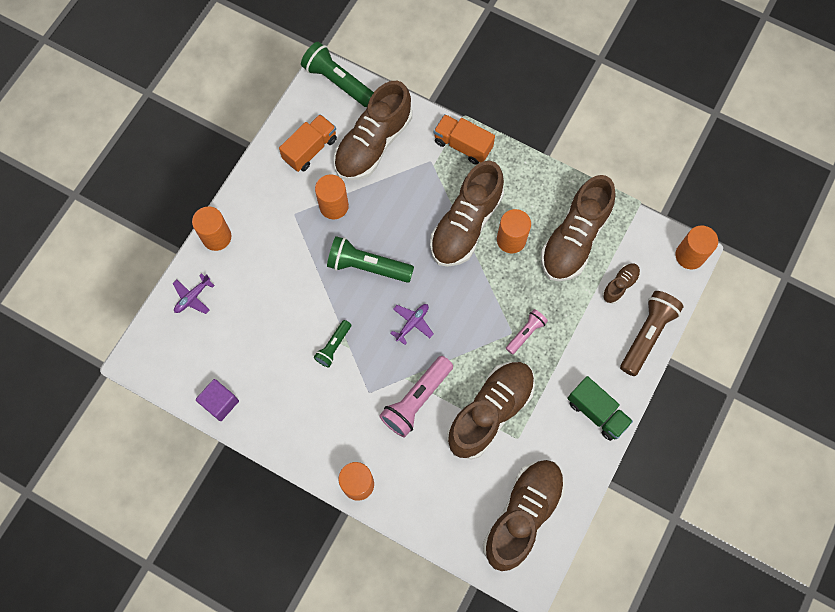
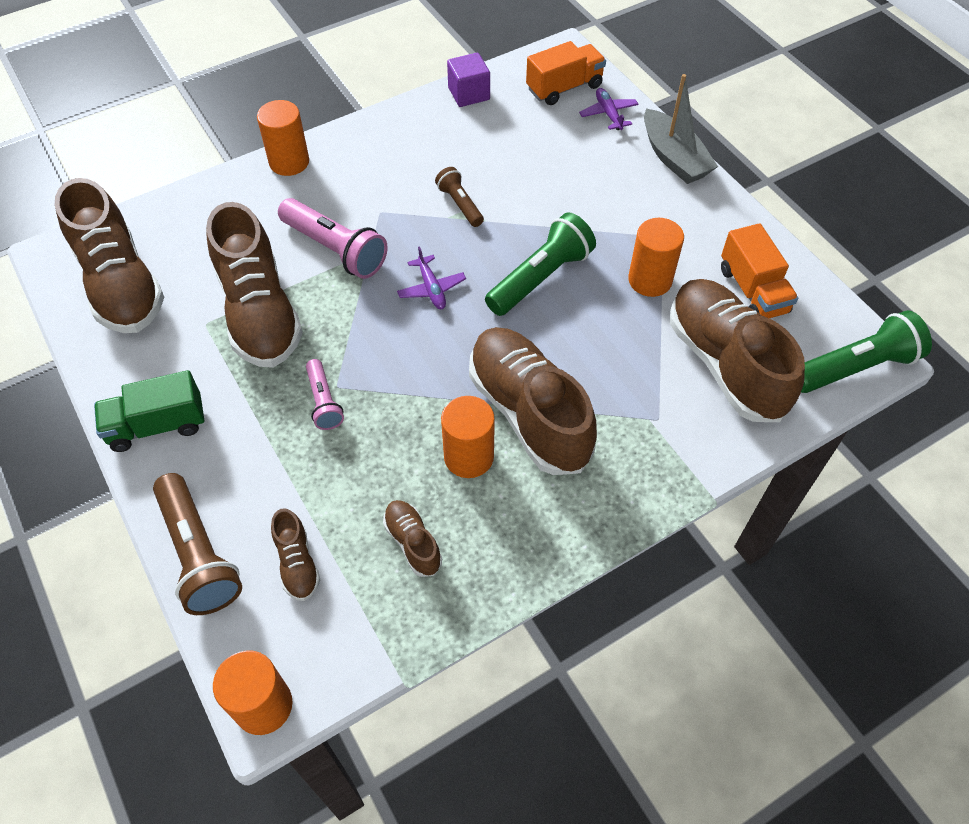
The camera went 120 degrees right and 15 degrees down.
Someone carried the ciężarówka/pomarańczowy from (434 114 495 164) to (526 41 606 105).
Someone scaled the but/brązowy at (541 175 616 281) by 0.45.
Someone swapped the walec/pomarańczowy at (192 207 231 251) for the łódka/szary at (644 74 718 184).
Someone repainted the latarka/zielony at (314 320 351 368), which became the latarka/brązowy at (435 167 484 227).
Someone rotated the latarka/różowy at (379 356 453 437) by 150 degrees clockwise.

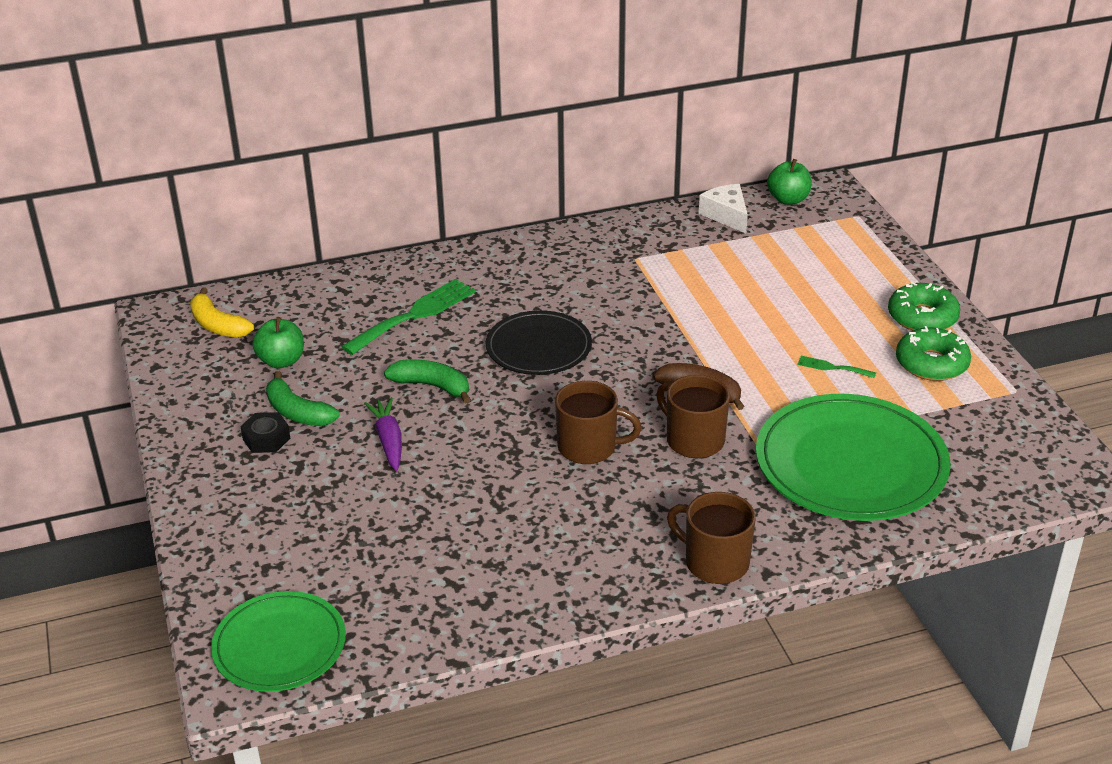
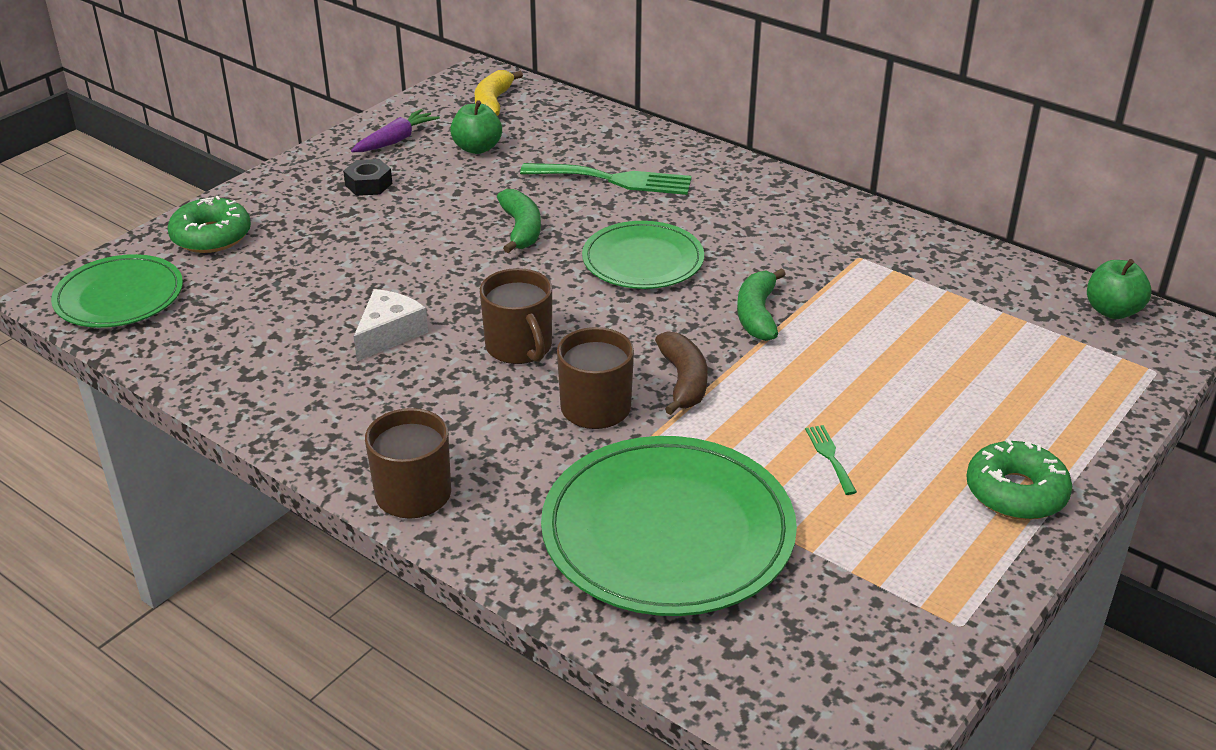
The camera went 55 degrees right and 0 degrees up.
Someone carried the ser/biały from (699 184 748 233) to (354 289 428 361).
Someone repainted the talerz/czarny at (485 310 592 375), which became the talerz/zielony at (582 221 704 289).
Someone carried the donut/zielony from (896 326 971 381) to (167 196 251 253).
Someone carried the banan/zielony from (266 371 340 426) to (737 268 786 341).
Someone carried the marchewka/fioletowy from (364 397 402 471) to (351 109 440 152).

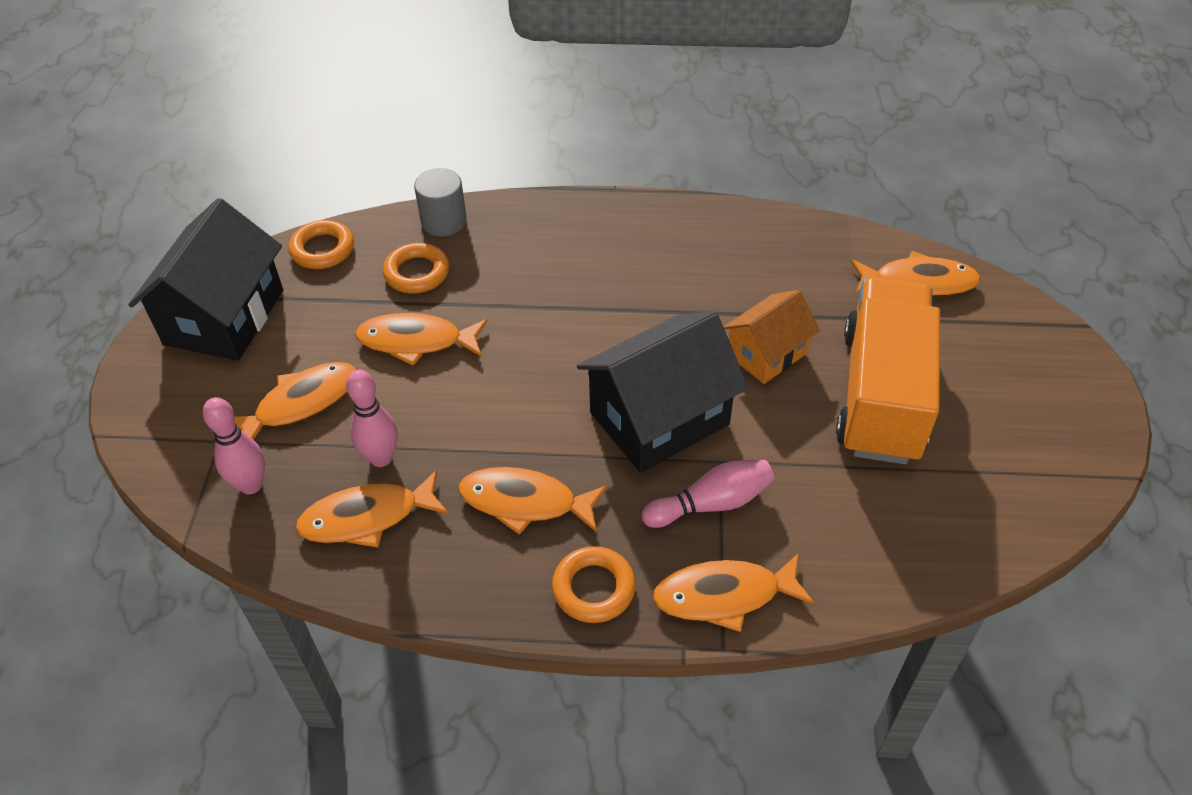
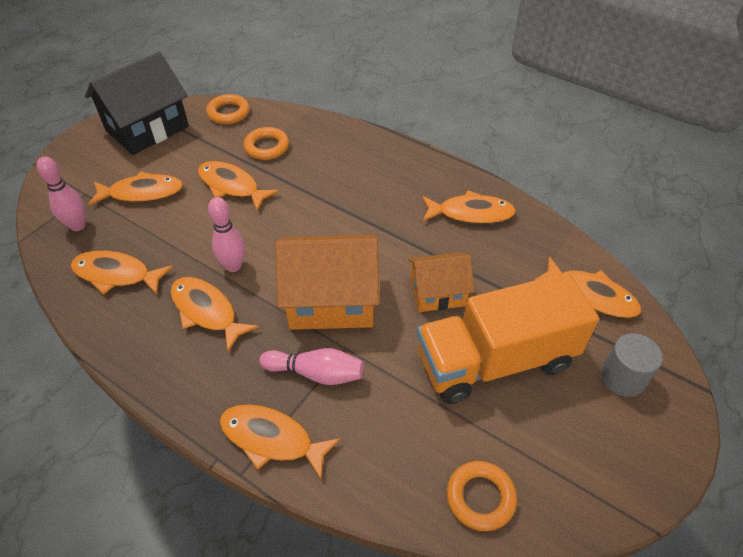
The camera went 30 degrees right and 0 degrees up.
Someone carried the walec/szary from (414 168 467 237) to (601 333 663 397).
Someone rotated the ciężarówka/pomarańczowy at (836 277 940 464) by 150 degrees counterclockwise.
Someone repainted the domek/czarny at (577 312 748 473), which became the domek/pomarańczowy at (275 235 379 330).
Someone carried the kręgiel/różowy from (346 369 398 467) to (208 197 245 272).
Someone carried the pierścień/pomarańczowy from (552 546 636 623) to (447 461 517 531).
Someone put down the ryba/pomarańczowy at (422 190 516 224).

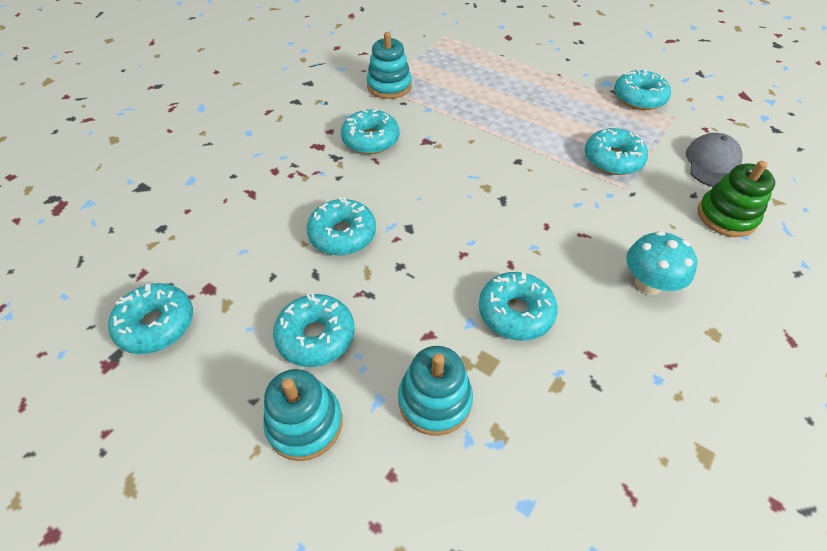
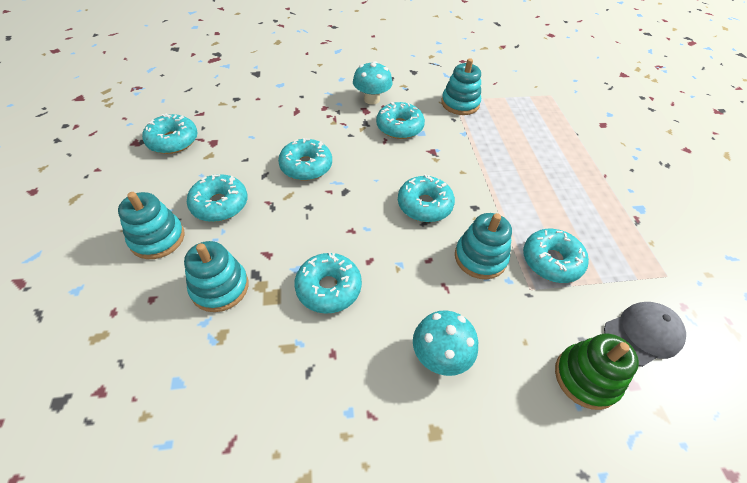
The camera went 45 degrees right and 0 degrees up.
Someone carried the donut/turkusowy from (614 69 671 110) to (398 174 455 222).
Someone put down the grzyb/turkusowy at (353 61 393 105).
Someone put down the zabawka nakładanka/turkusowy at (455 213 512 279).

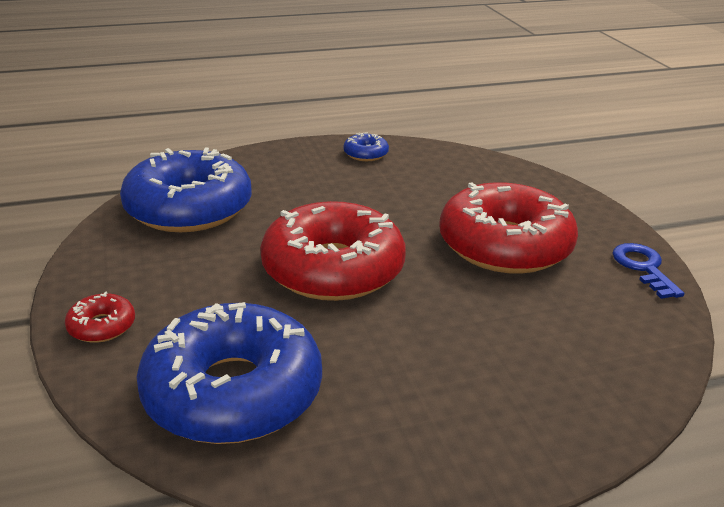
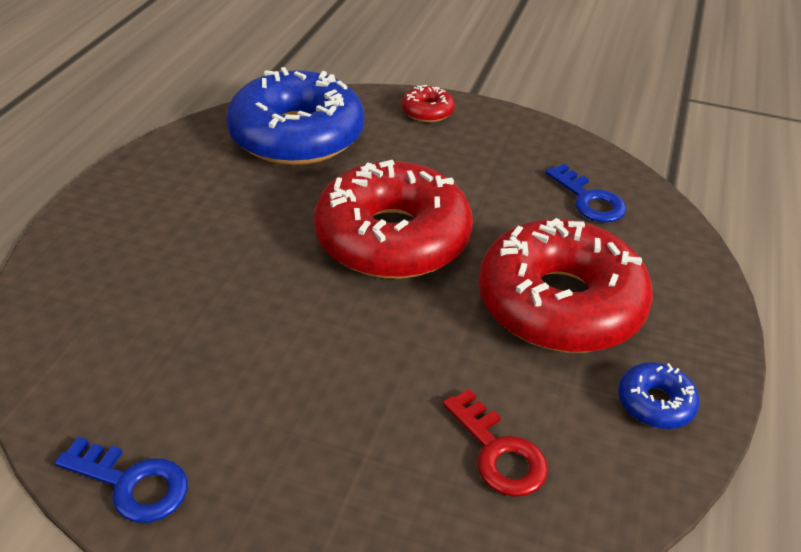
The camera went 125 degrees right and 10 degrees up.
Someone swapped the donut/niebieski at (120 148 252 232) for the klucz/niebieski at (545 164 626 223).
Someone carried the donut/czerwony from (439 182 578 274) to (478 218 653 353).
Someone put down the klucz/czerwony at (443 389 548 497).

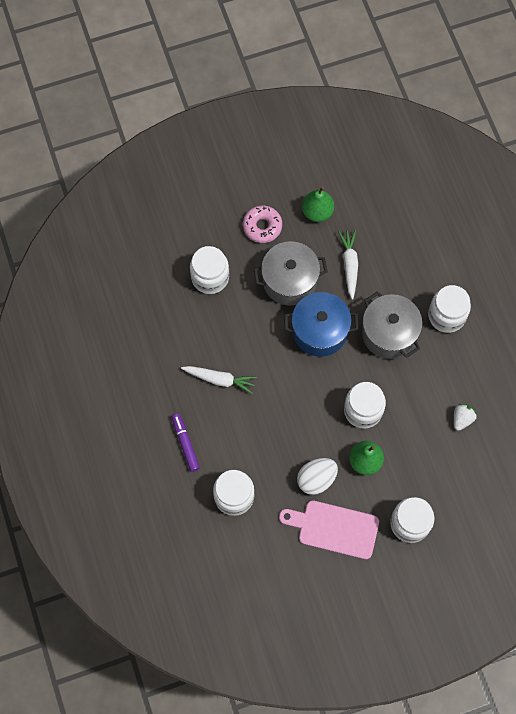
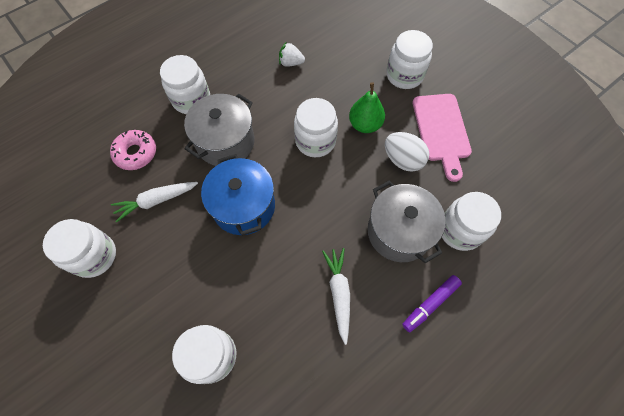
The camera went 110 degrees left and 5 degrees down.
Someone swapped the gruszka/zielony at (302 186 334 222) for the słoik/biały at (43 219 116 278).
Someone carried the donut/różowy from (243 206 282 243) to (110 130 156 170).
Someone carried the garnek/szary from (254 241 328 306) to (368 181 446 263).

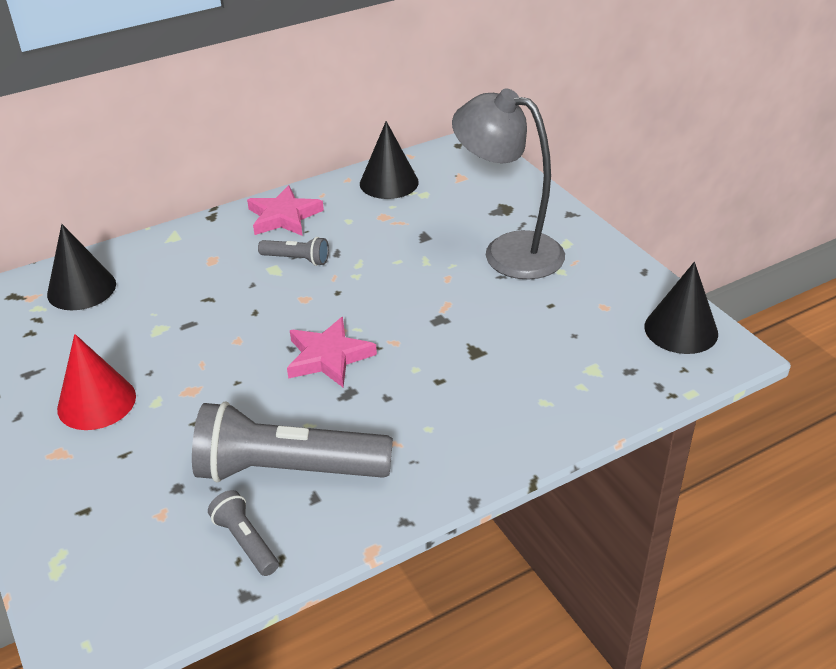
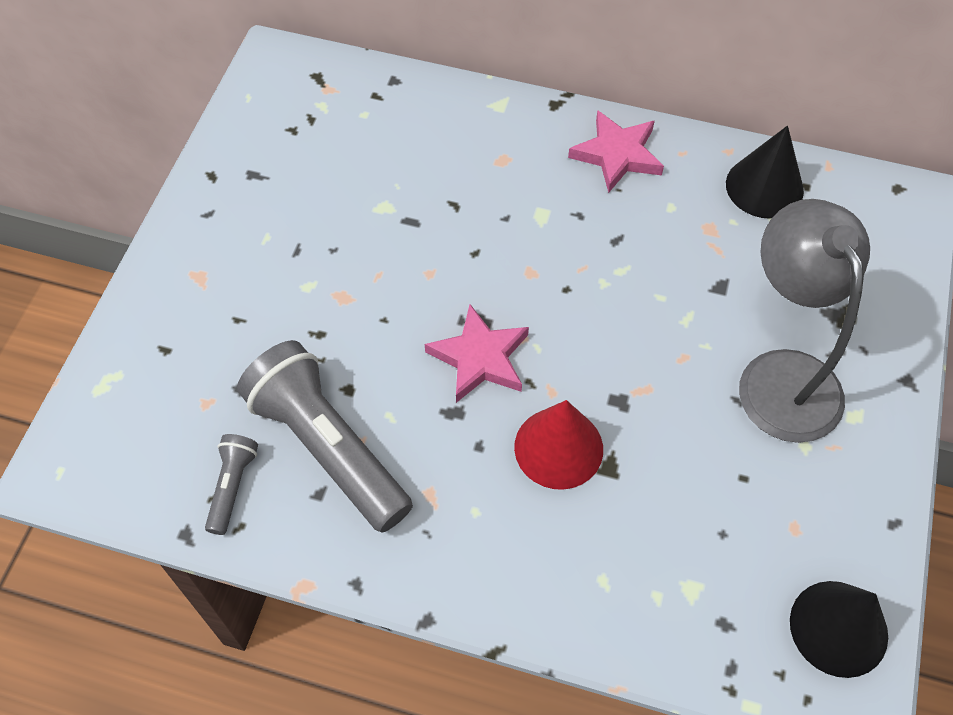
The camera went 45 degrees right and 20 degrees up.
Someone took away the stożek/czarny at (47 224 116 310).
Someone took away the latarka/szary at (258 237 329 266).
Someone carried the stożek/czerwony from (57 334 136 430) to (514 400 603 490).

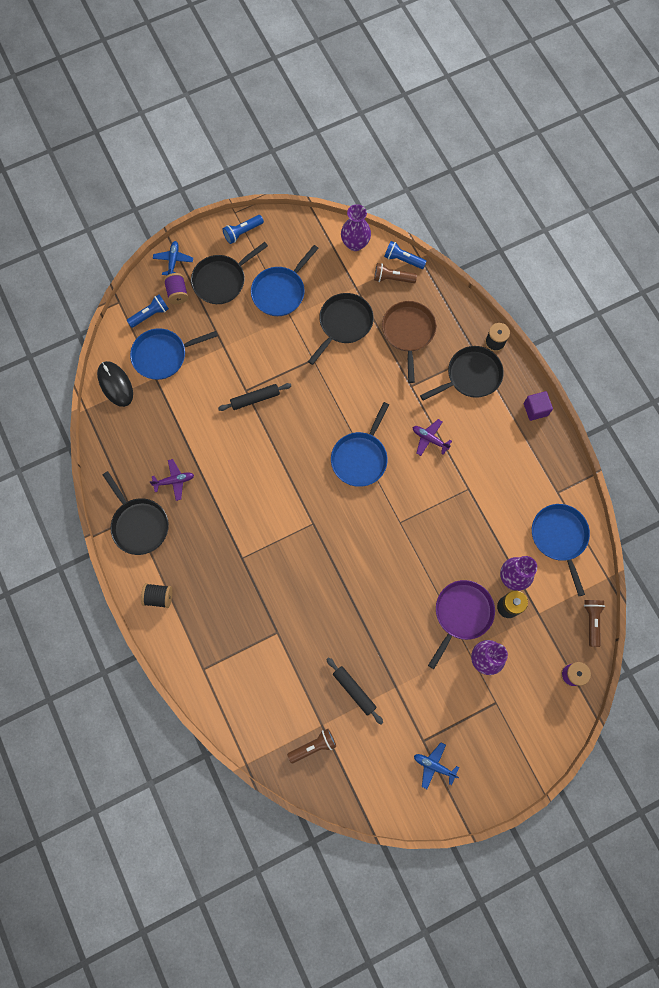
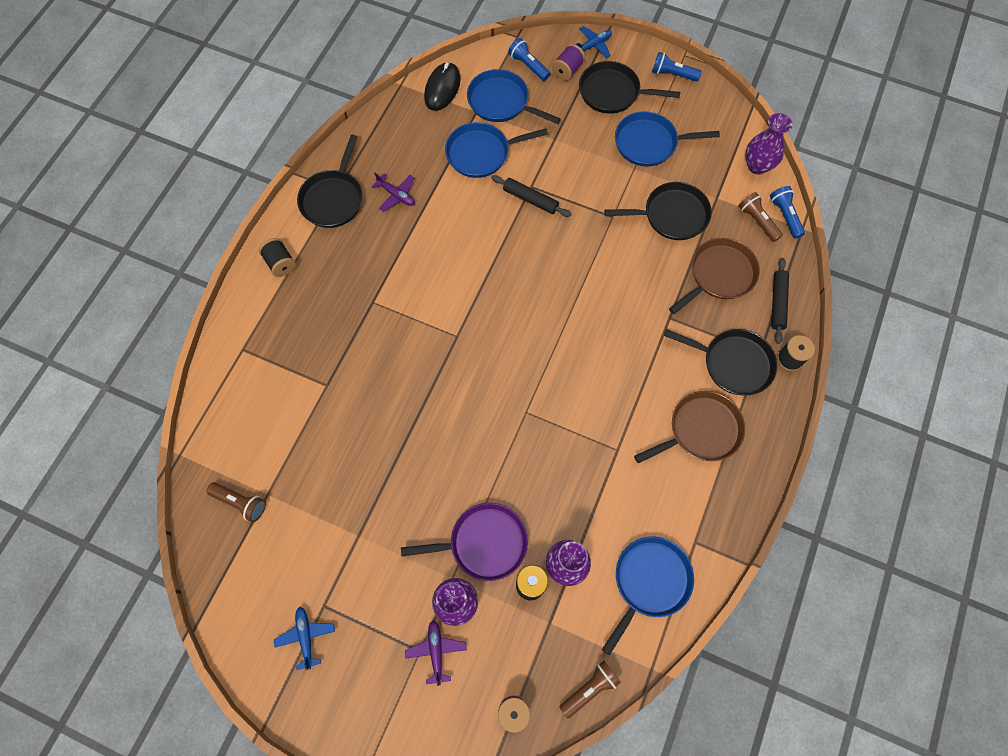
The camera went 50 degrees right and 5 degrees down.
Someone rotated the latarka/niebieski at (127 294 169 328) by 150 degrees counterclockwise.
Someone took away the sześcian/fioletowy at (524 391 553 421).
Someone carried the patelnia/niebieski from (331 402 389 487) to (445 122 548 178).
Someone carried the samolot/fioletowy from (413 419 452 456) to (405 621 467 686).
Someone carried the wałek do ciasta/czarny from (326 657 383 724) to (771 258 789 344).
Someone put down the patelnia/brązowy at (634 391 745 463).

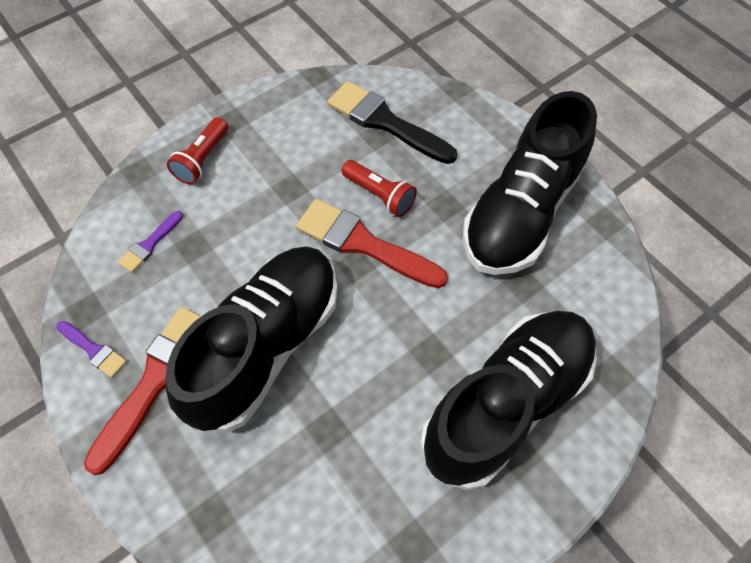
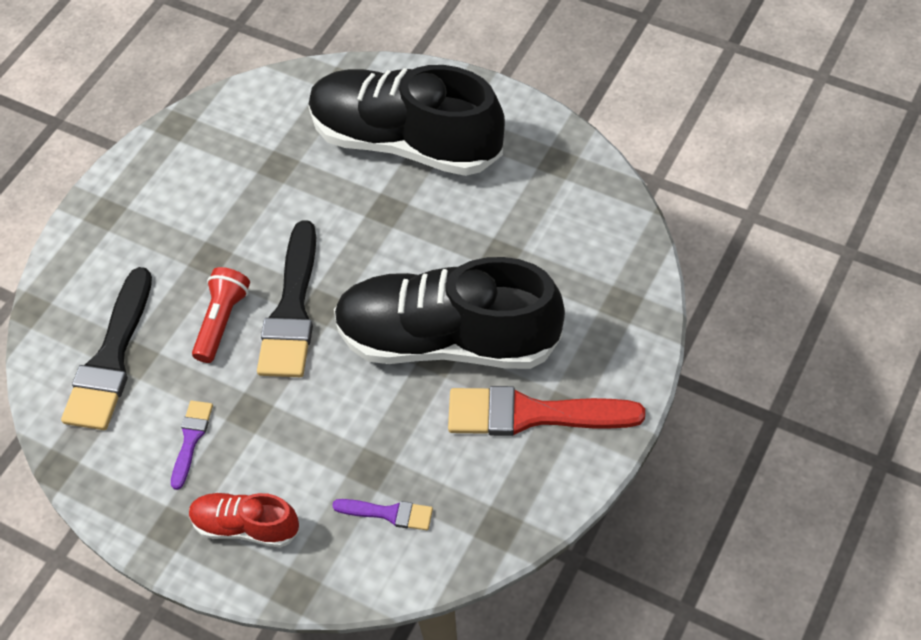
The camera went 110 degrees left and 5 degrees down.
Someone took away the but/czarny at (463 91 597 275).
Someone swapped the latarka/czerwony at (167 117 228 185) for the but/czerwony at (189 493 300 548).
Someone repainted the pędzel/czerwony at (296 199 448 288), which became the pędzel/czarny at (257 220 316 377).
Someone carried the pędzel/fioletowy from (56 321 127 378) to (171 401 213 490).

